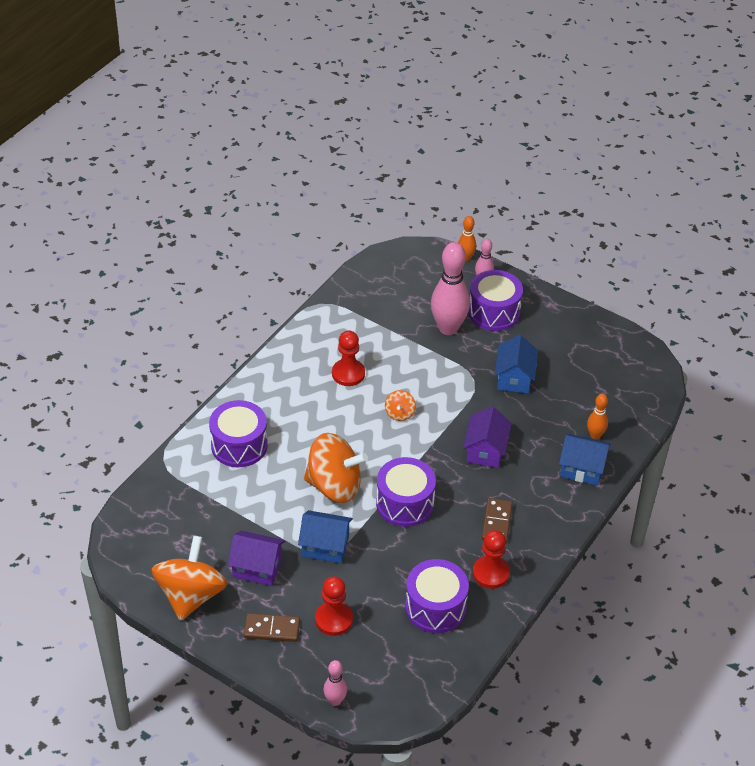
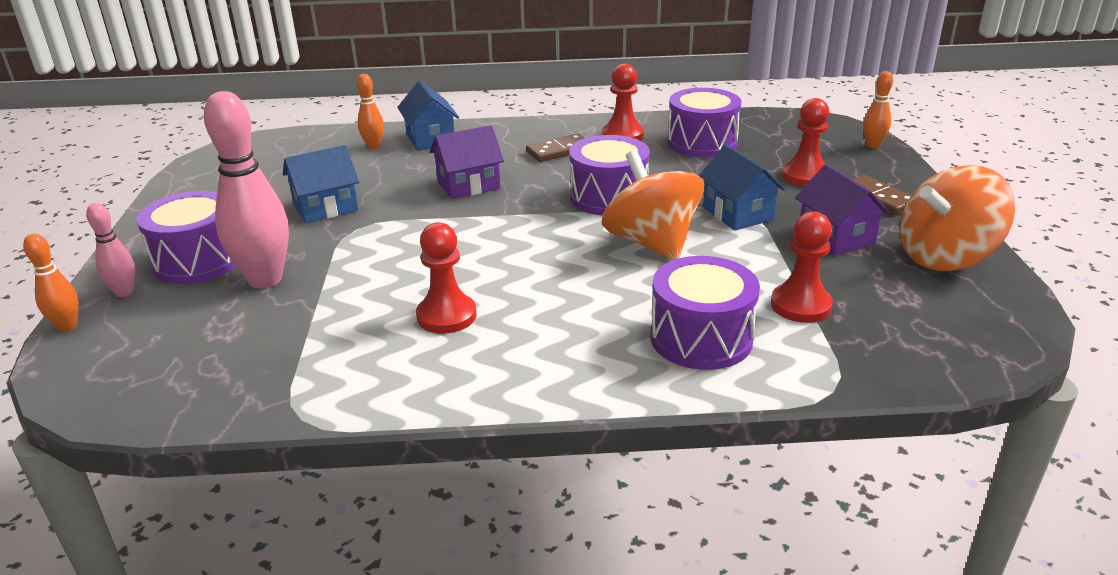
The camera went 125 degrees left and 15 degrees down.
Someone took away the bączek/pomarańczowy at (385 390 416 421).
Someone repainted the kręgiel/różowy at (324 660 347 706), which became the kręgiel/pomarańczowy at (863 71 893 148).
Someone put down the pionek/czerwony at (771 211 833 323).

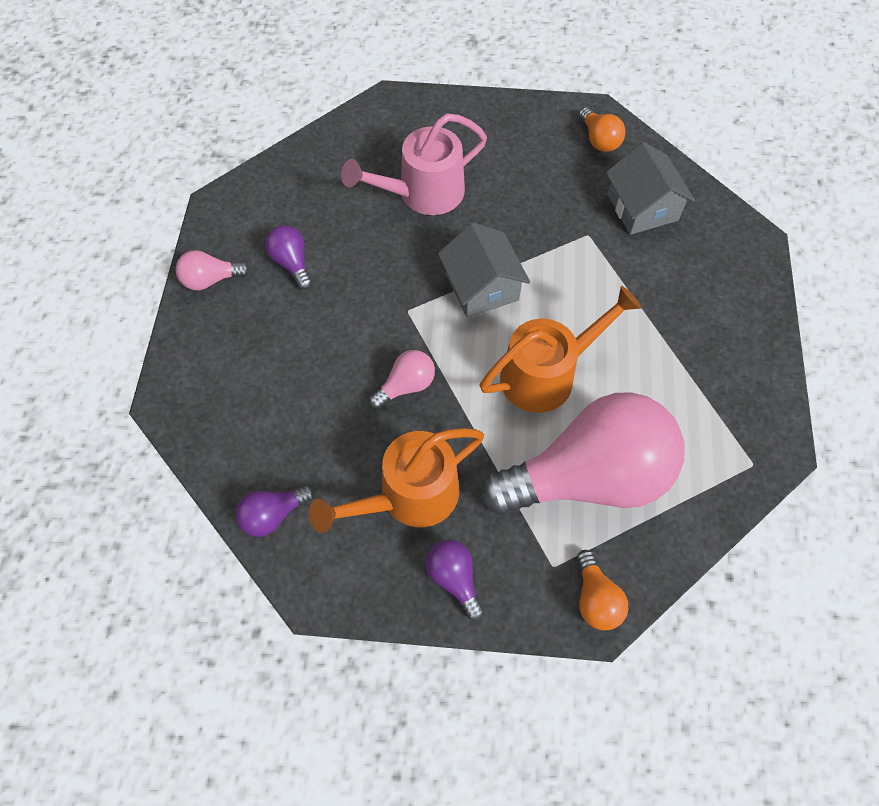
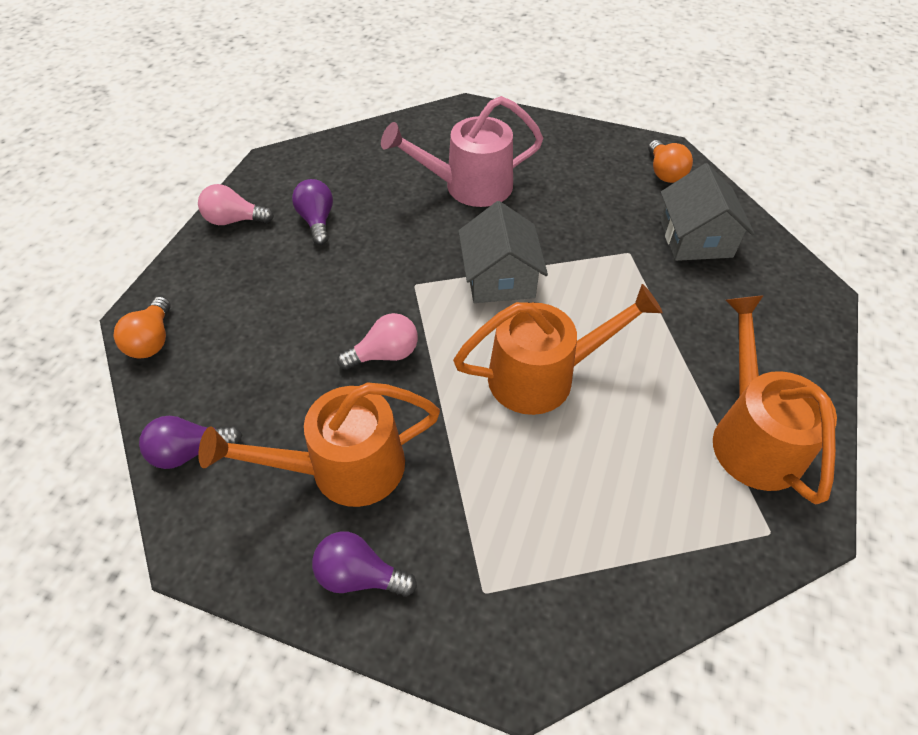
The camera went 15 degrees right and 10 degrees down.
Someone took away the żarówka/różowy at (481 392 685 515).
Someone rotated the żarówka/fioletowy at (425 540 485 621) by 60 degrees counterclockwise.
Someone carried the żarówka/pomarańczowy from (577 550 628 631) to (114 296 171 358).
Someone put down the konewka/pomarańczowy at (713 295 837 505).

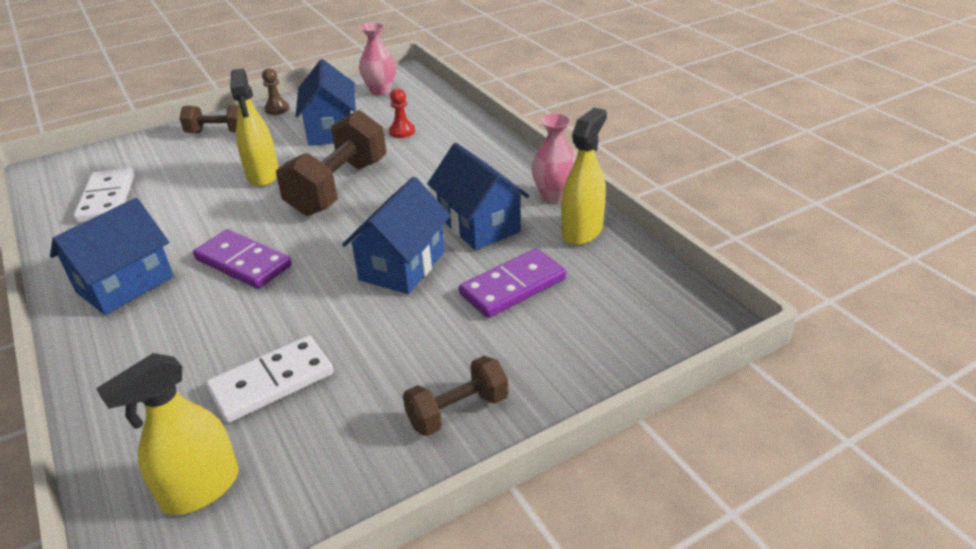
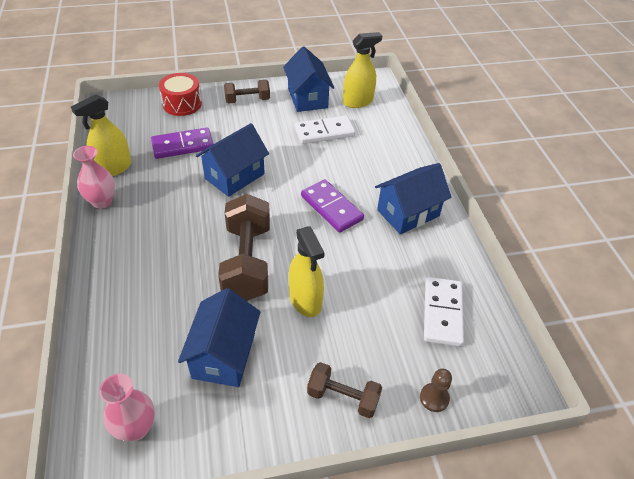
The camera went 165 degrees left and 10 degrees up.
Someone rotated the spryskiwacz/żółty at (231 68 278 187) by 150 degrees clockwise.
Someone carried the pionek/brązowy from (262 68 290 115) to (420 368 452 412).
Someone took away the pionek/czerwony at (389 88 415 138).
Someone rotated the hantel/brązowy at (276 110 387 216) by 45 degrees counterclockwise.
Someone carried the domek/niebieski from (427 143 529 250) to (283 46 334 112).
Someone put down the bęben/czerwony at (159 73 202 116).

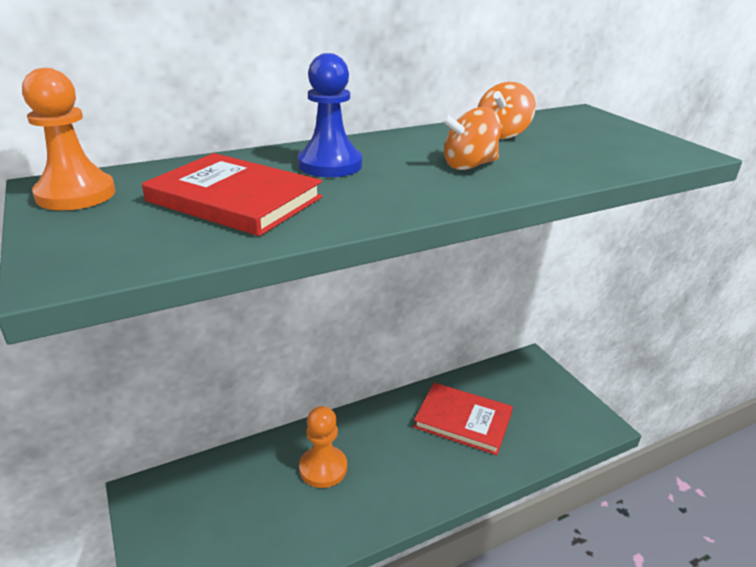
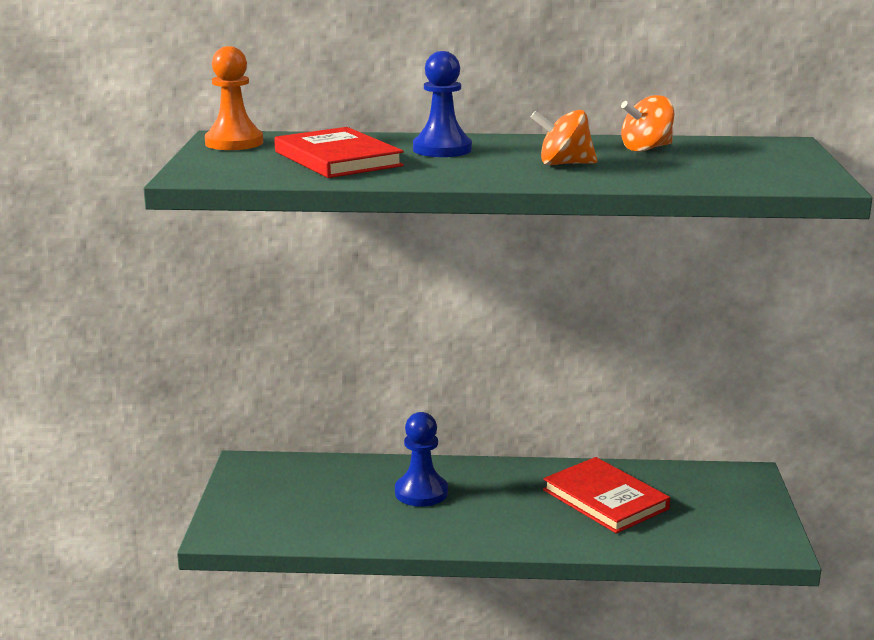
The camera went 30 degrees right and 10 degrees down.
Someone repainted the pionek/pomarańczowy at (299 406 347 488), which became the pionek/niebieski at (395 412 448 507).

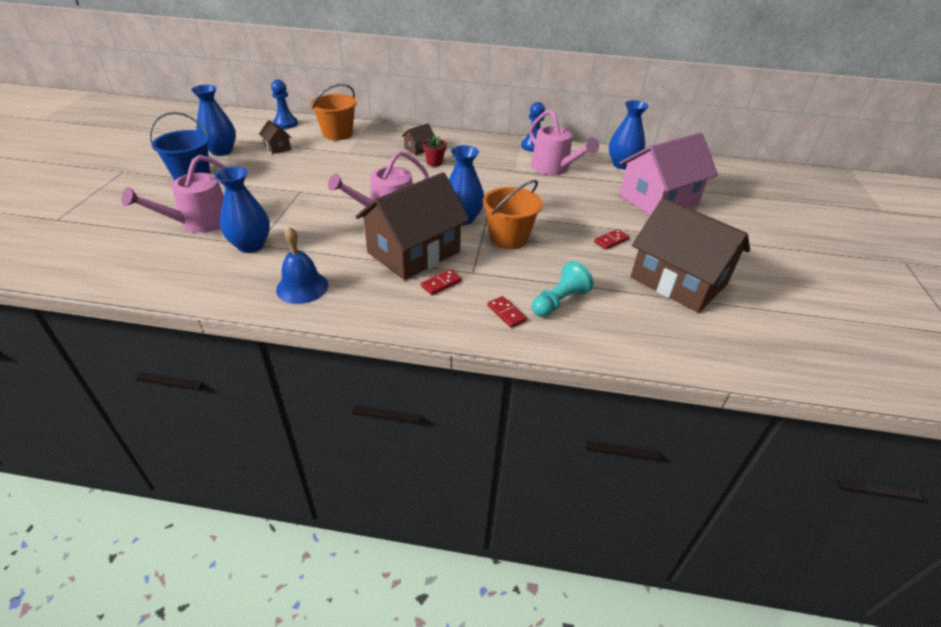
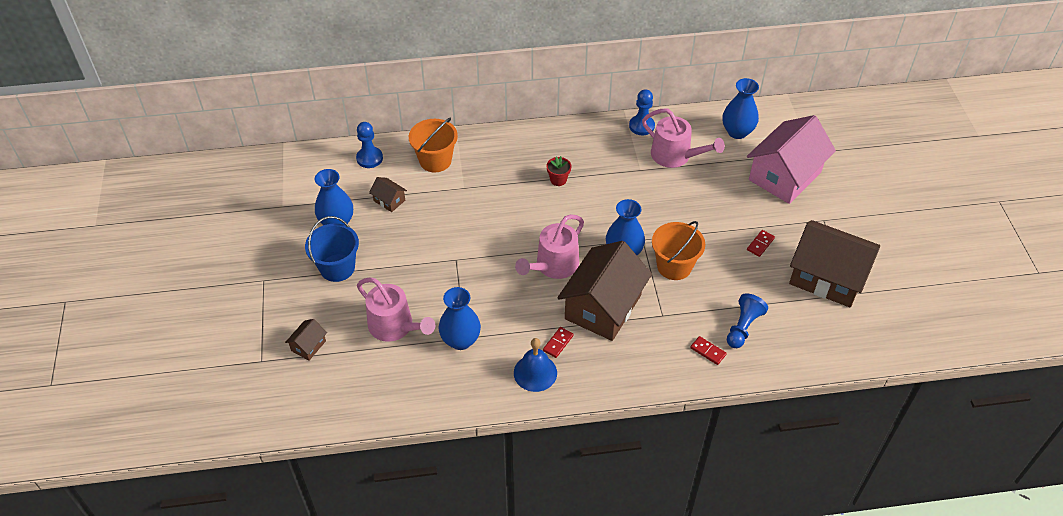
The camera went 15 degrees left and 10 degrees up.
Someone carried the domek/brązowy from (401 123 434 155) to (285 319 327 360).
Someone rotated the konewka/różowy at (121 155 227 233) by 75 degrees counterclockwise.
Someone repainted the pionek/turkusowy at (532 261 594 317), which became the pionek/niebieski at (727 293 768 348).
Someone carried the kostka domina/czerwony from (421 269 462 295) to (543 327 574 358).

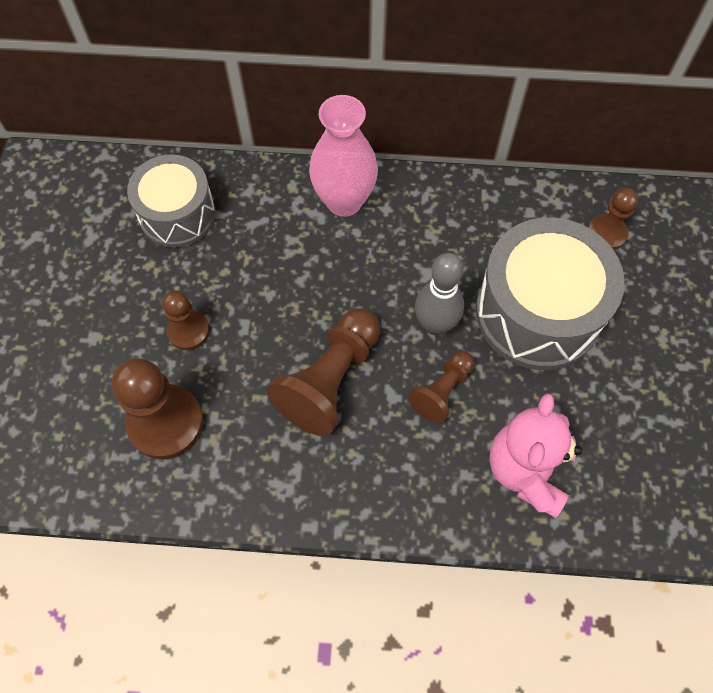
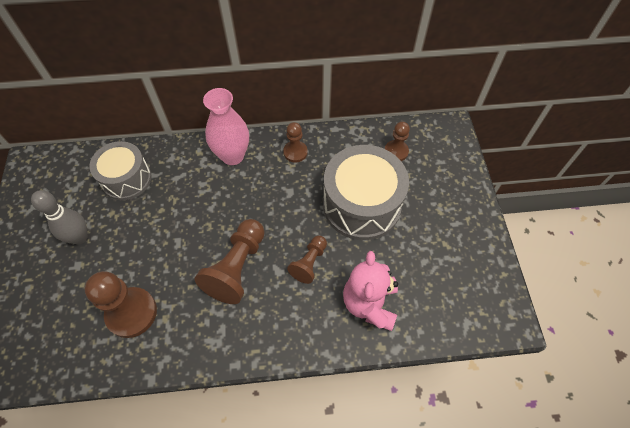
The camera went 10 degrees left and 5 degrees down.
Someone carried the kręgiel/szary from (415 253 464 335) to (31 190 87 244).
Someone carried the pionek/brązowy from (162 291 209 350) to (283 122 308 162).

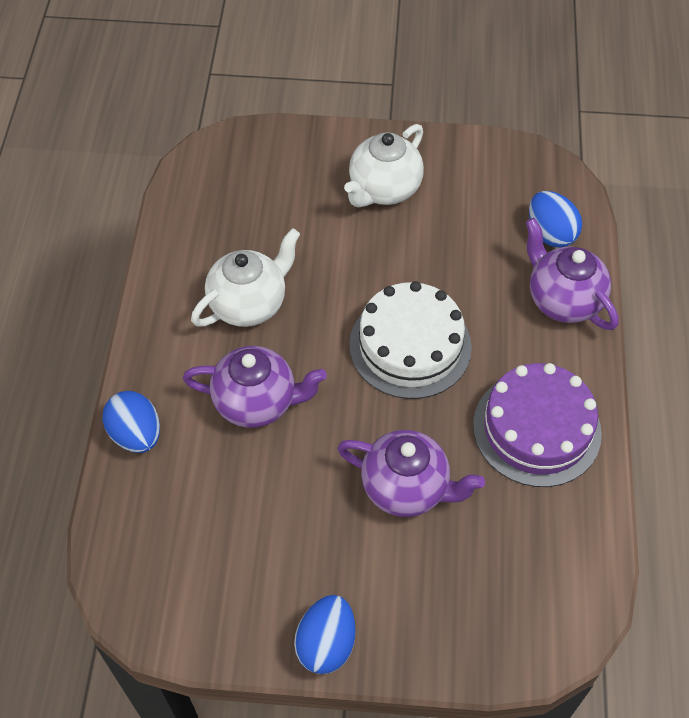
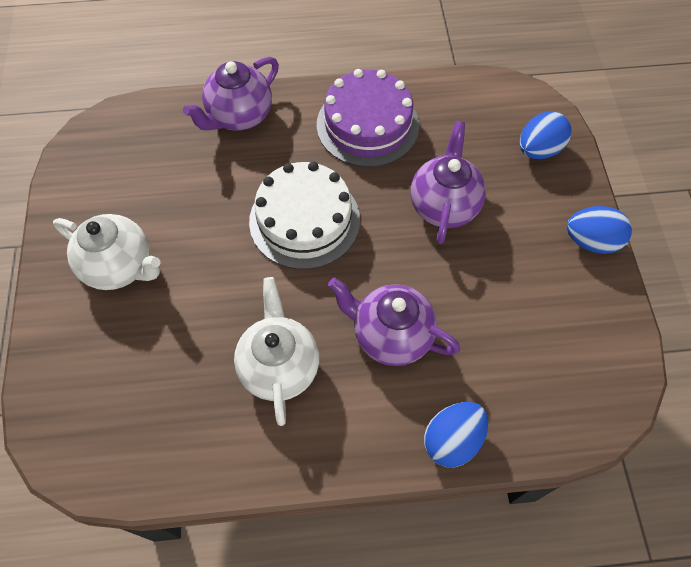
The camera went 100 degrees left and 5 degrees up.
Someone carried the jajko/niebieski from (529 191 582 248) to (520 111 572 159).
Someone rotated the imbryk/biały at (191 228 300 327) by 45 degrees clockwise.
Someone rotated the imbryk/fioletowy at (183 346 327 428) by 60 degrees counterclockwise.

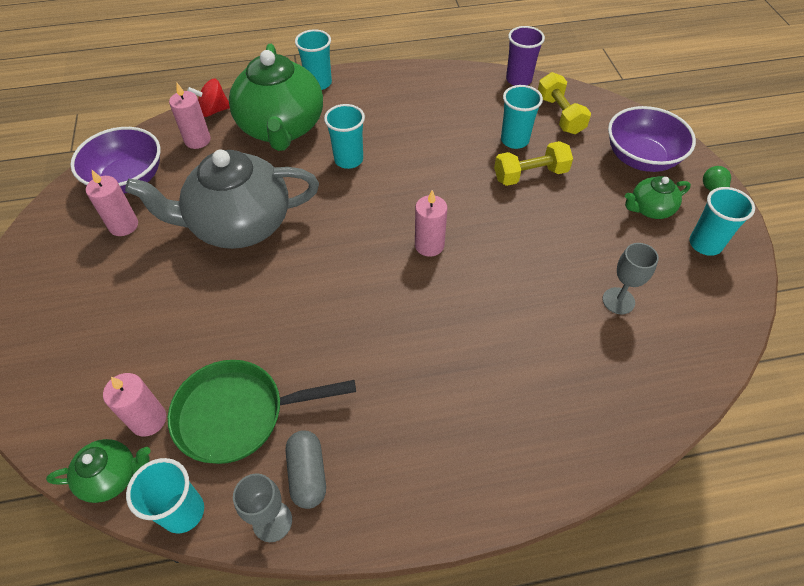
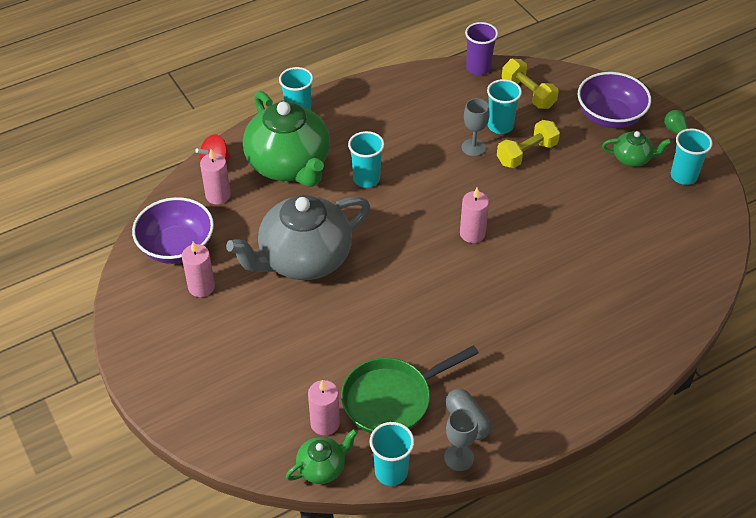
The camera went 20 degrees left and 5 degrees down.
Someone rotated the imbryk/zielony at (625 176 691 219) by 135 degrees counterclockwise.
Someone carried the kielich/szary from (602 243 659 314) to (462 98 490 156).

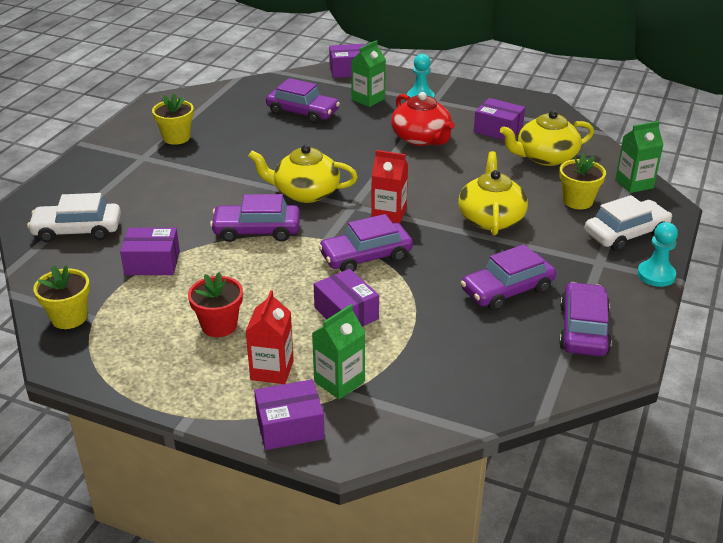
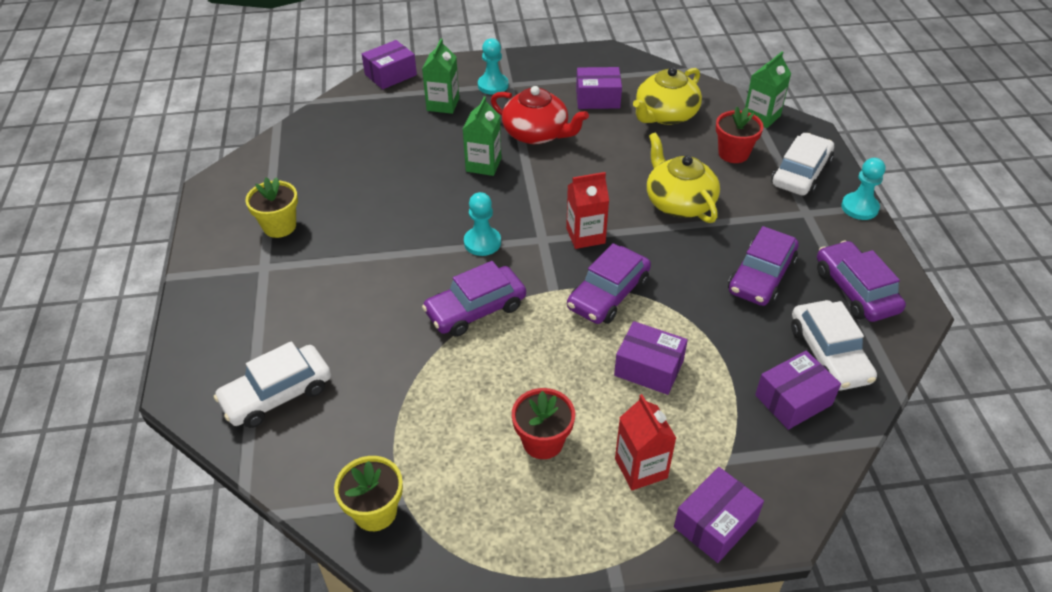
The camera went 30 degrees left and 10 degrees up.
Someone took away the samochód/fioletowy at (266 78 340 124).
Someone swapped the imbryk/żółty at (248 145 358 203) for the pionek/turkusowy at (464 192 501 256).
Someone repainted the doniczka/żółty at (559 153 606 209), which became the doniczka/czerwony at (716 107 764 163).
Someone carried the pudełko/fioletowy from (120 228 180 275) to (755 351 841 430).
Someone carried the karton mleka/zielony from (312 304 365 400) to (463 96 501 176).
Someone put down the samochód/biały at (791 300 877 391).

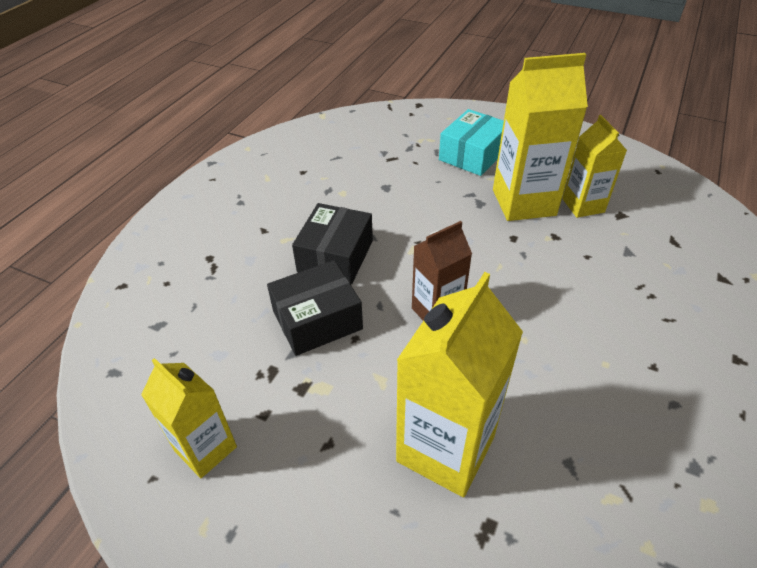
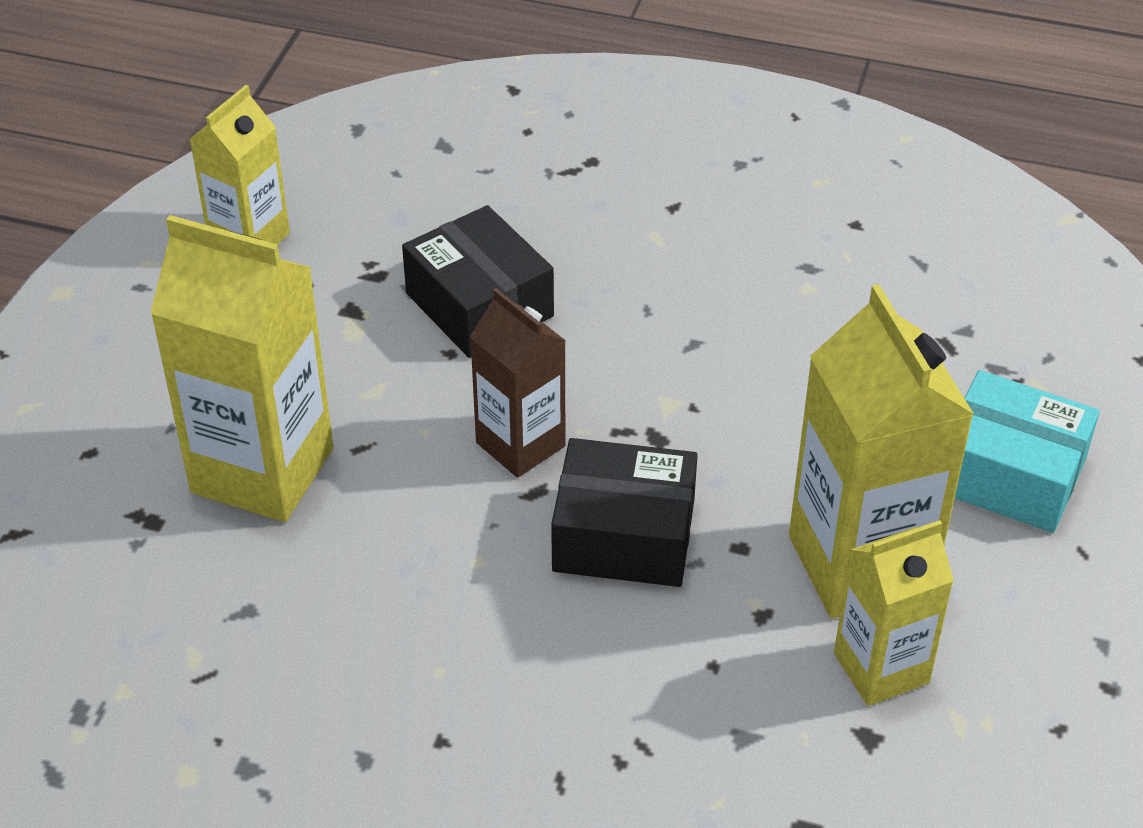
The camera went 80 degrees right and 0 degrees up.
Someone carried the pudełko/czarny from (292 203 373 285) to (551 438 697 587).

